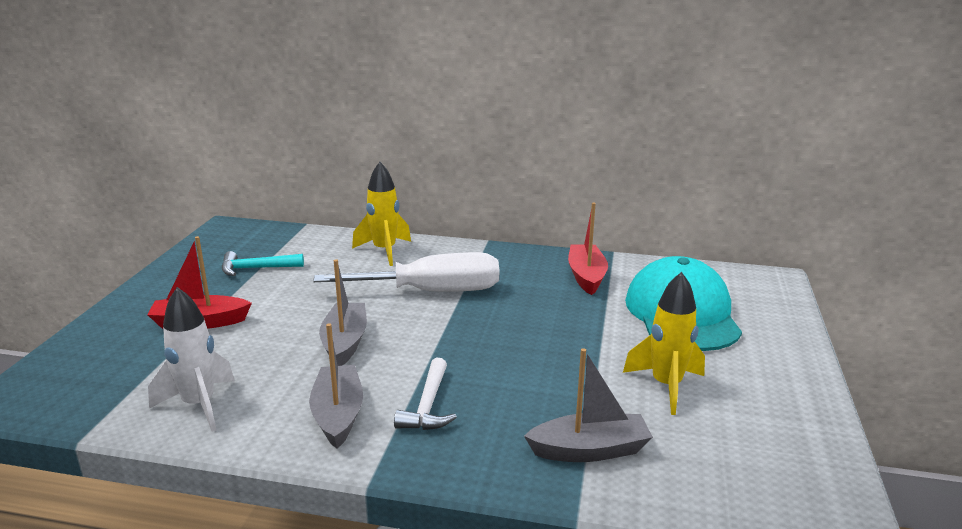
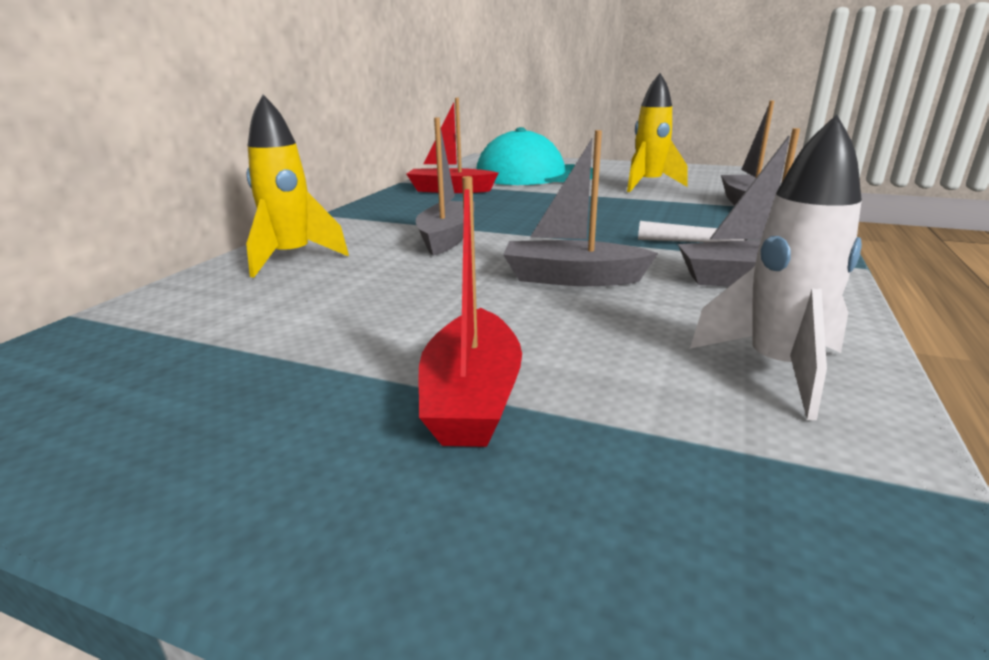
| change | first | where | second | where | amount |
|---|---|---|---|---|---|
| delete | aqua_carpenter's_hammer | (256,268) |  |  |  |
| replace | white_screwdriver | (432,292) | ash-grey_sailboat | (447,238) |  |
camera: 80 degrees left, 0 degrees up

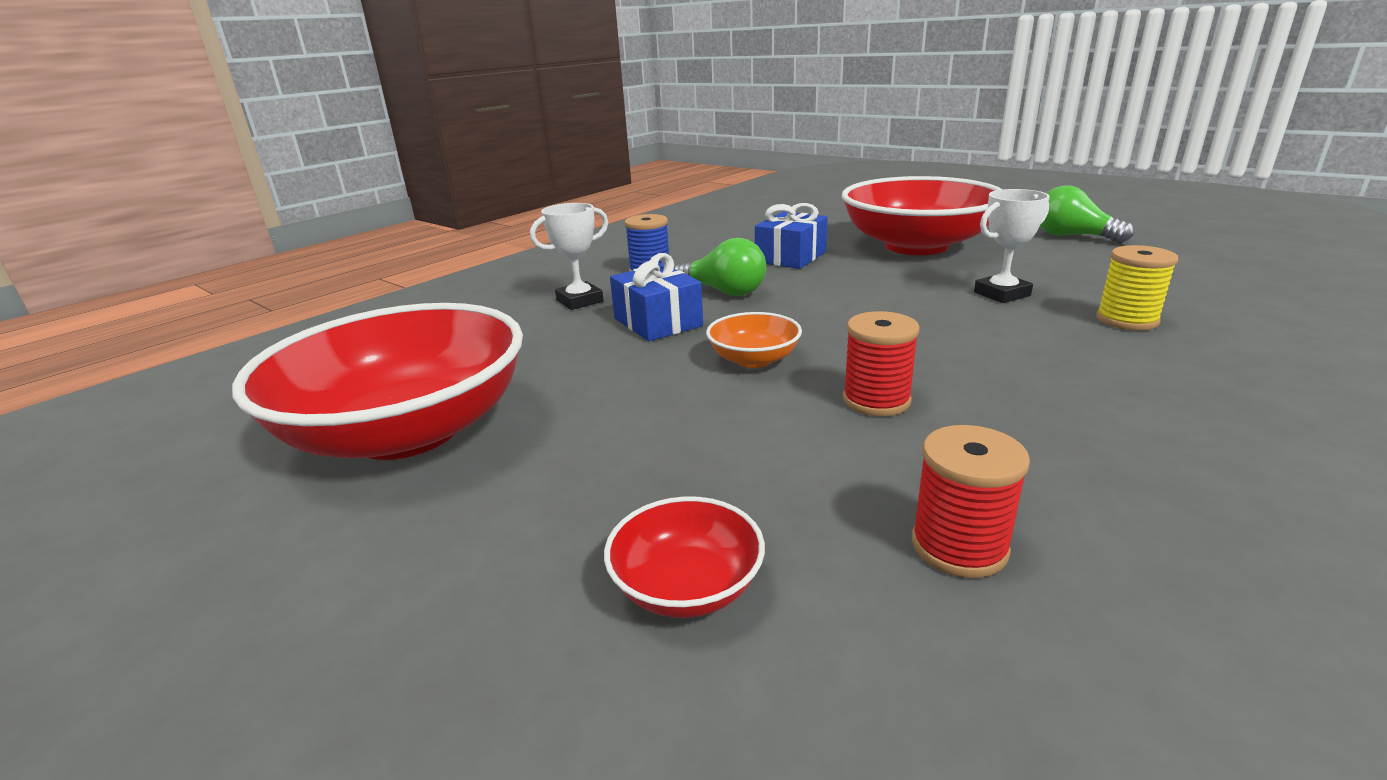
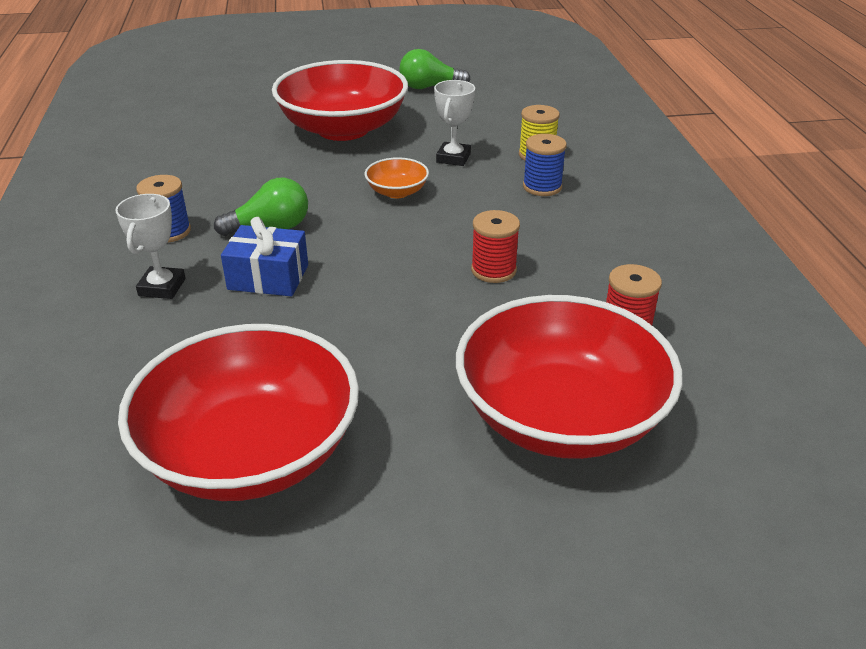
| change | first | where | second | where | amount |
|---|---|---|---|---|---|
| delete | cobalt_present | (790,257) |  |  |  |
| move | orange-coloured_deep_dish | (754,359) |  | (397,192) |  |
| resize | crimson_deep_dish | (687,586) |  | (560,416) | x2.35 |
| insert |  |  | cobalt_bobbin | (542,187) |  |
camera: 50 degrees left, 10 degrees up

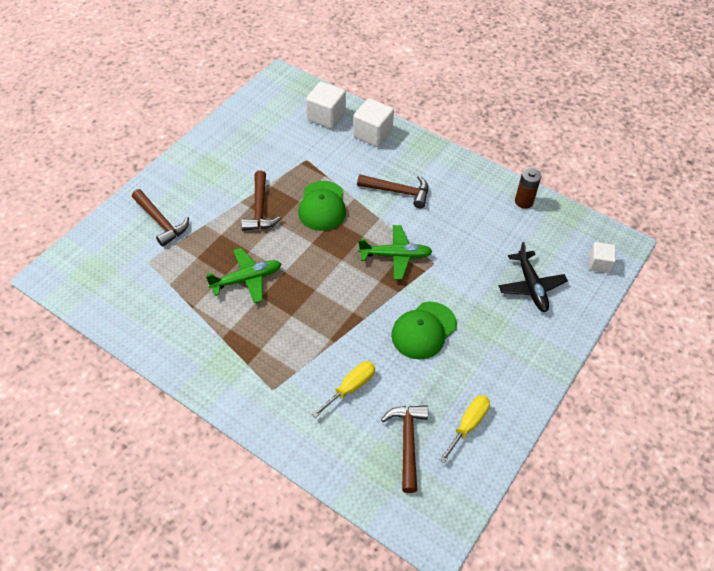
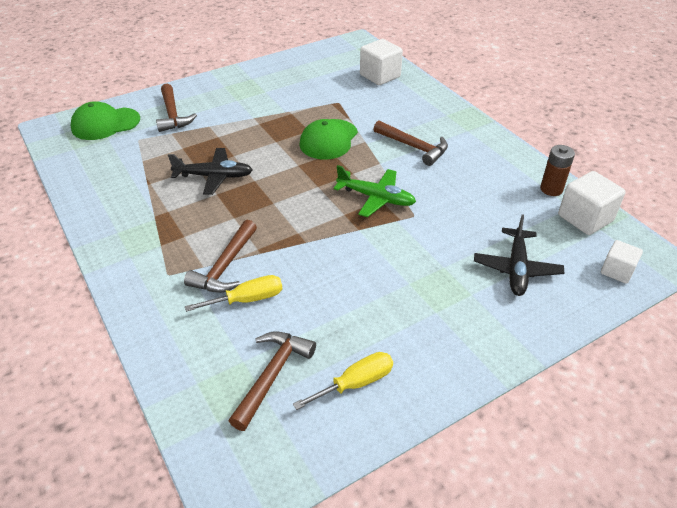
| change | first | where | second | where | amount |
|---|---|---|---|---|---|
| move | white_solid_cube | (372,134) |  | (585,218) |  |
| move | russet_carpenter's_hammer | (259,209) |  | (225,266) |  |
| recolor | emerald_toy_plane | (247,279) | ebony_toy_plane | (214,176) |  |
| move | emerald_cap | (423,330) |  | (105,124) |  |
camera: 25 degrees right, 10 degrees down

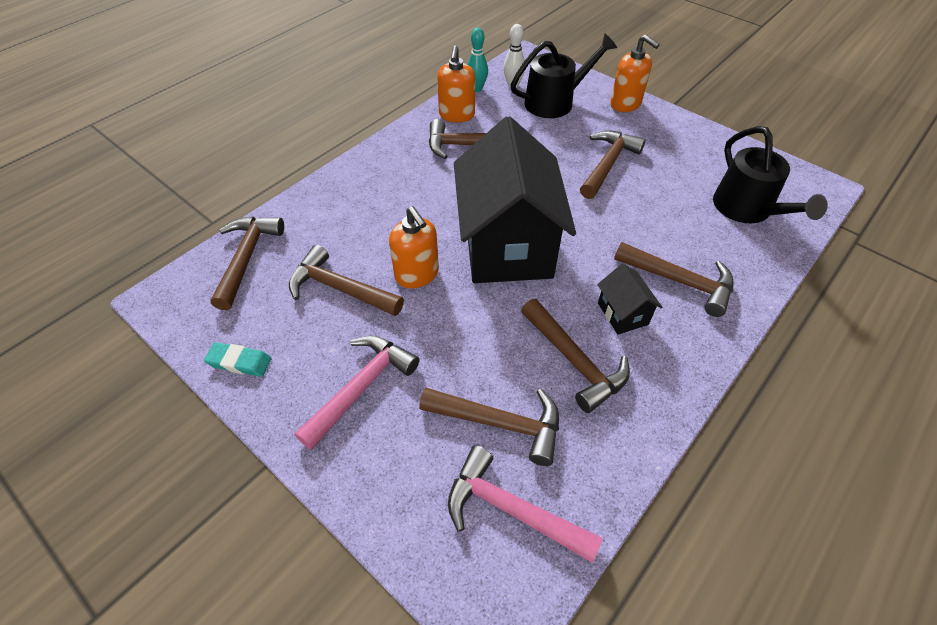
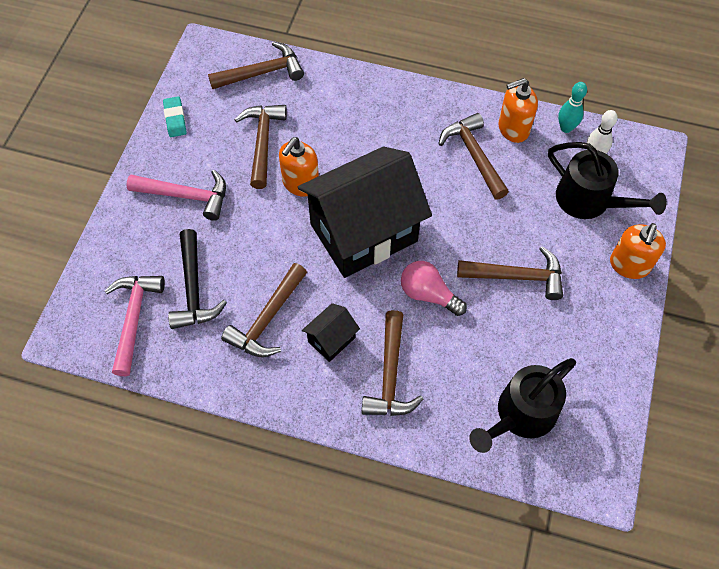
| change | first | where | second | where | amount |
|---|---|---|---|---|---|
| recolor | russet_carpenter's_hammer | (500,423) | ebony_carpenter's_hammer | (193,289) |  |
| insert |  |  | rosy_light_bulb | (428,294) |  |
camera: 65 degrees right, 10 degrees up

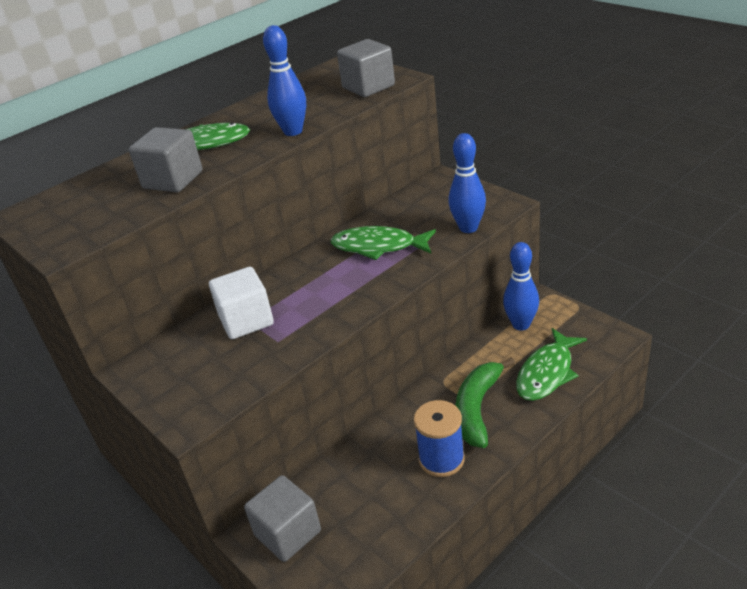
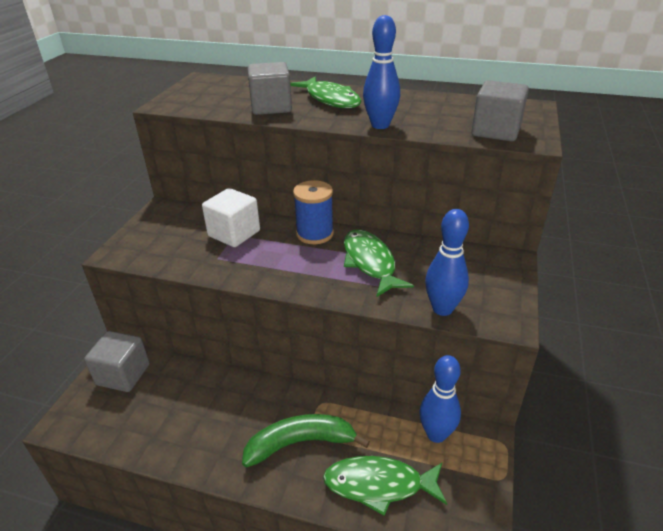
| change | first | where | second | where | amount |
|---|---|---|---|---|---|
| move | cobalt_bobbin | (441,459) |  | (314,234) |  |
camera: 55 degrees right, 0 degrees up

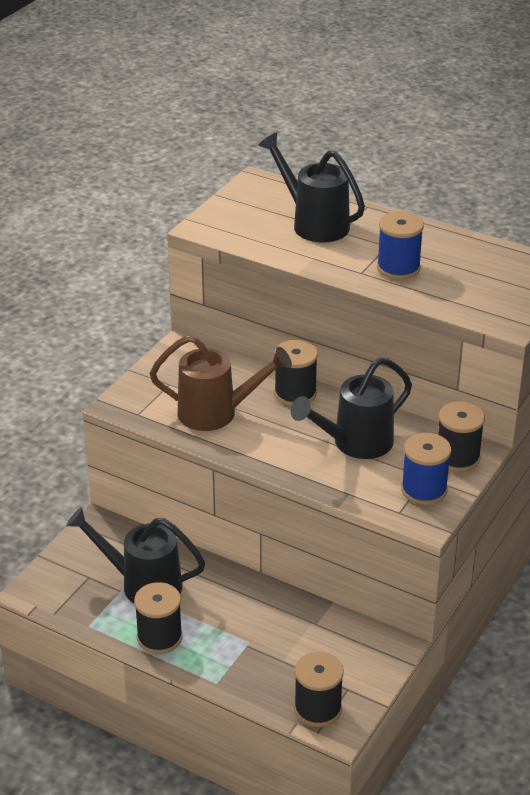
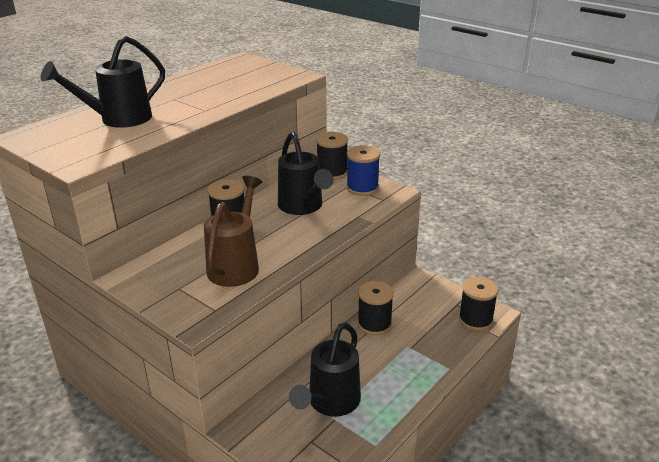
| change | first | where | second | where | amount |
|---|---|---|---|---|---|
| delete | cobalt_bobbin | (398,268) |  |  |  |
| move | ebony_bobbin | (159,637) |  | (374,324) |  |
camera: 80 degrees left, 5 degrees down

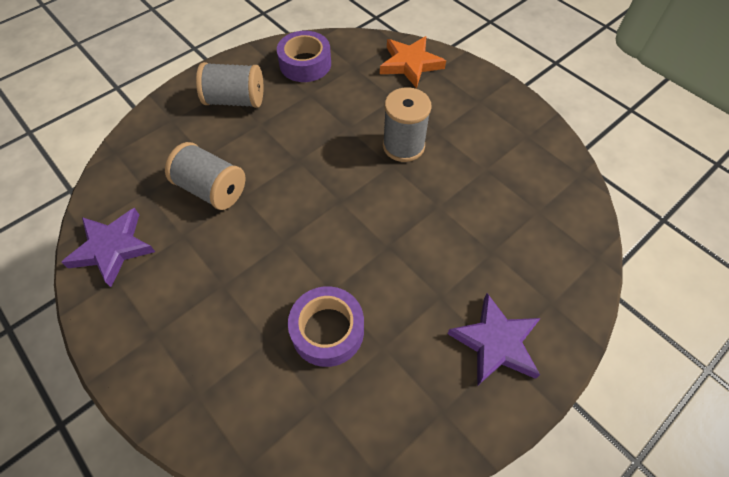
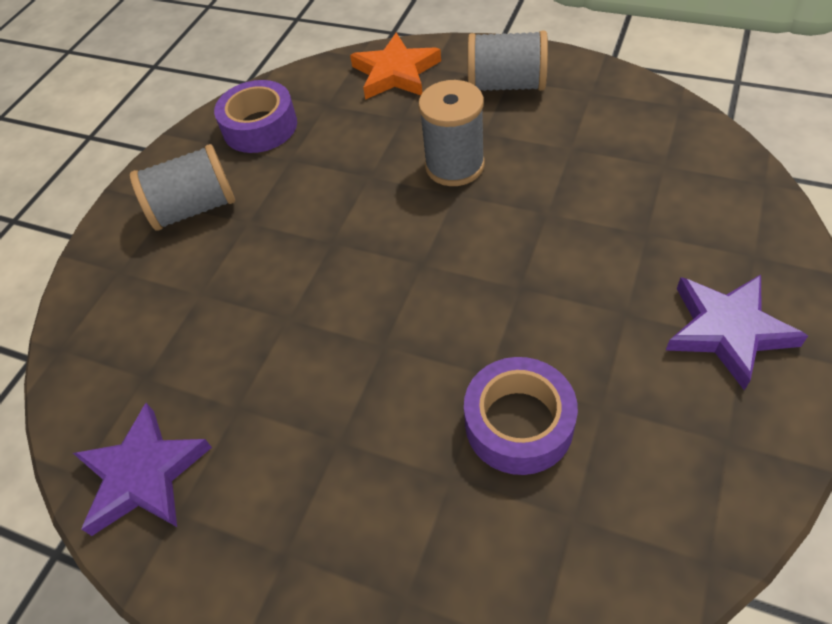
| change | first | where | second | where | amount |
|---|---|---|---|---|---|
| move | ash-grey_bobbin | (212,189) |  | (506,85) |  |
camera: 20 degrees left, 5 degrees down

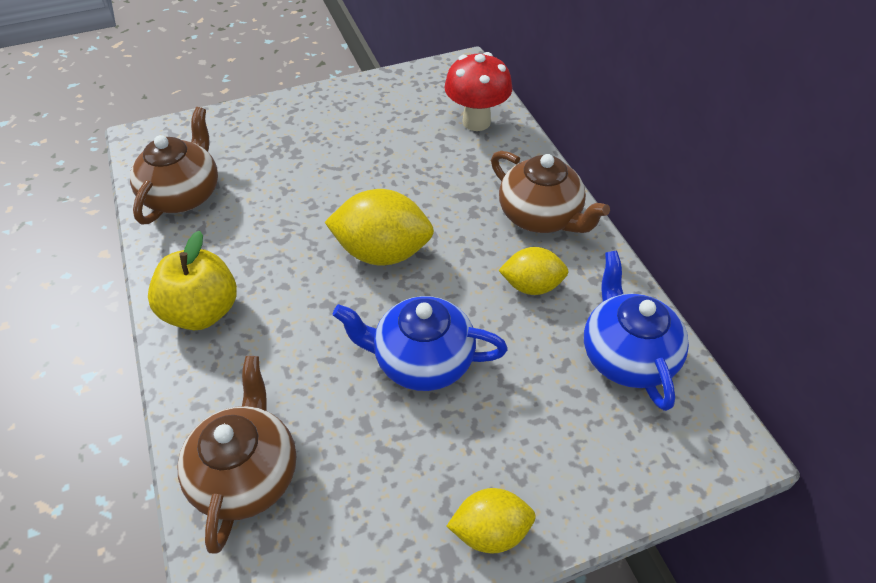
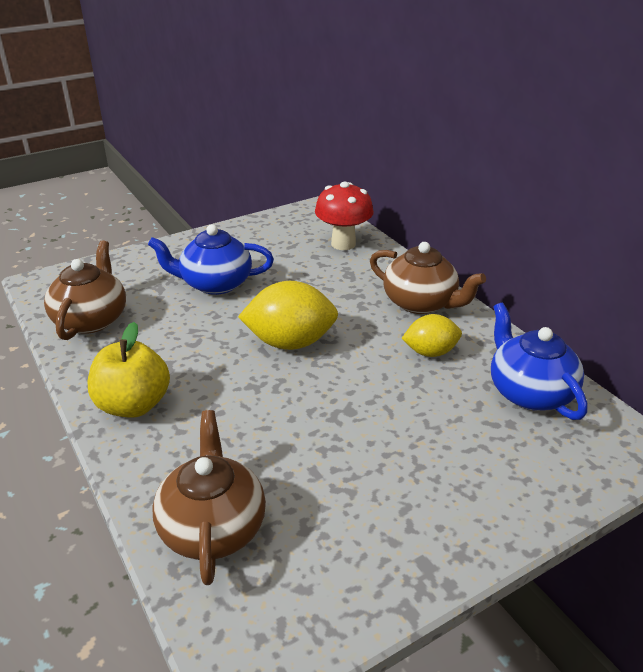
| change | first | where | second | where | amount |
|---|---|---|---|---|---|
| move | cobalt_tea_pot | (421,360) |  | (215,284) |  |
| delete | yellow_toy_lemon | (490,531) |  |  |  |
camera: 10 degrees left, 15 degrees down

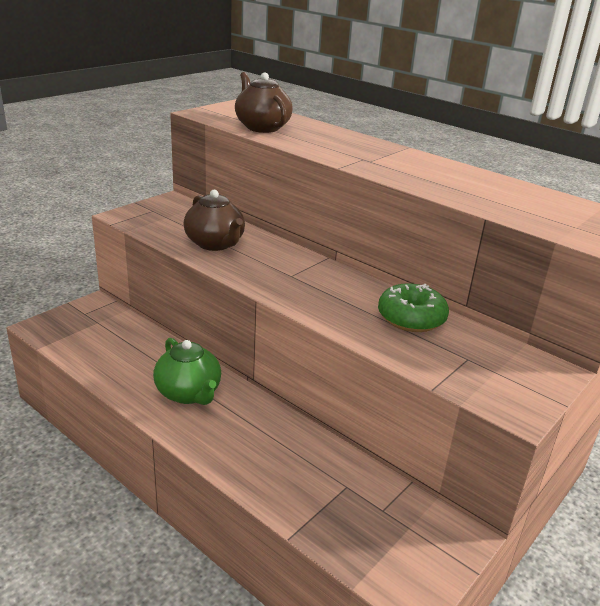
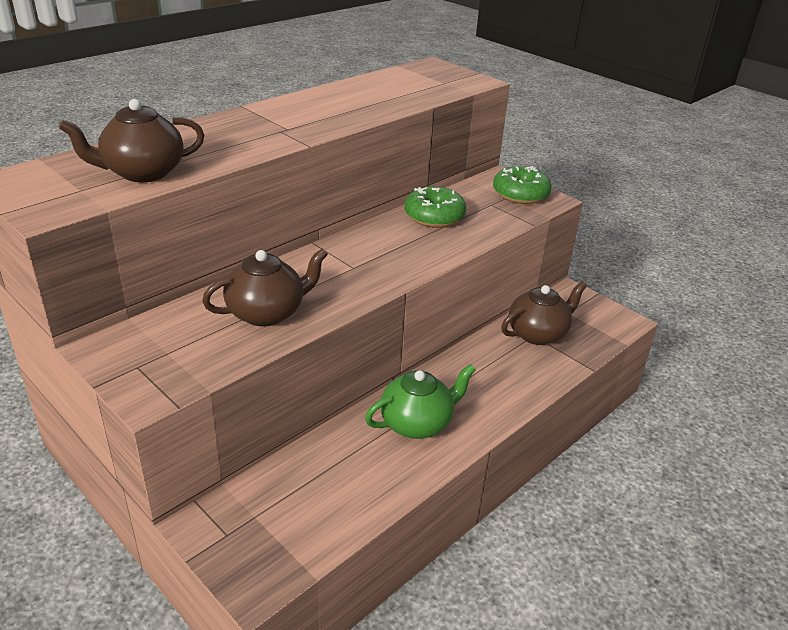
| change | first | where | second | where | amount |
|---|---|---|---|---|---|
| insert |  |  | emerald_donut | (520,194) |  |
| insert |  |  | russet_tea_pot | (538,333) |  |
camera: 85 degrees left, 5 degrees up

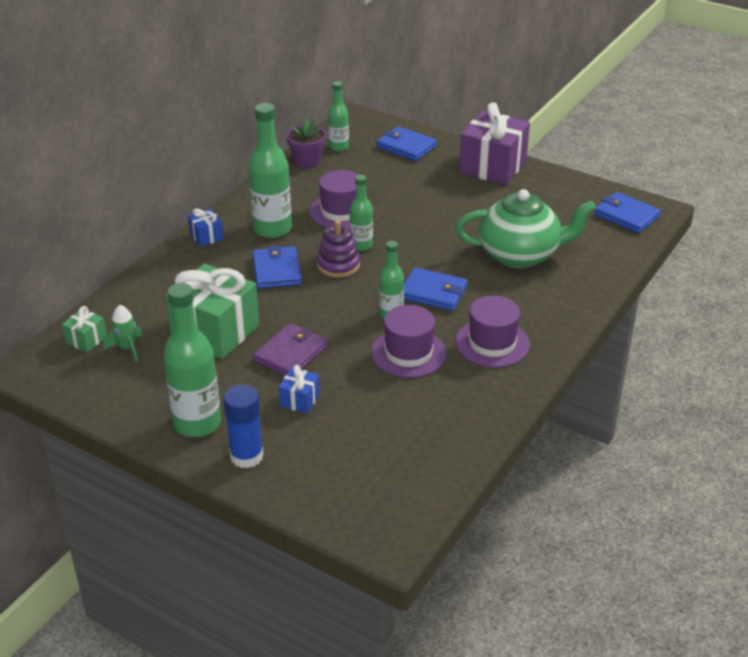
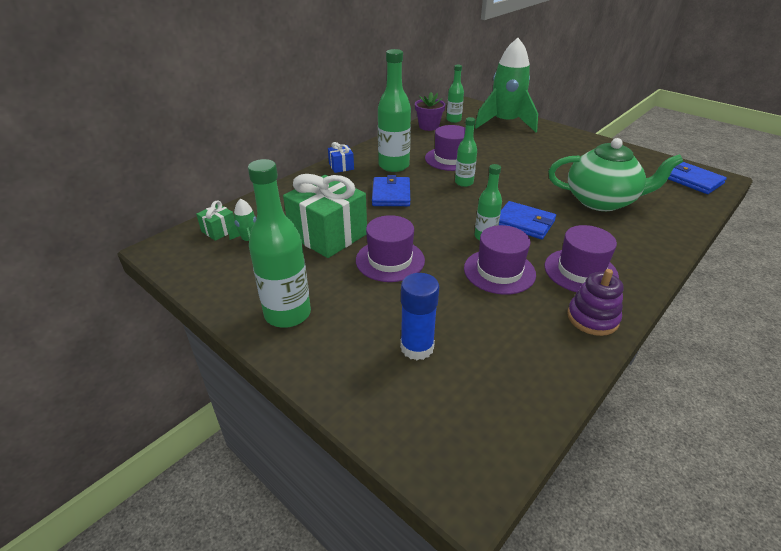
| change | first | where | second | where | amount |
|---|---|---|---|---|---|
| delete | royal_purple_present | (492,167) |  |  |  |
| replace | cobalt_billfold | (406,147) | emerald_rocket | (505,123) |  |
| move | royal_purple_stacking_rings | (338,265) |  | (592,318) |  |
| replace | royal_purple_billfold | (291,354) | royal_purple_hat | (390,260) |  |
| delete | cobalt_present | (300,400) |  |  |  |
| move | cobalt_glue_stick | (246,456) |  | (417,347) |  |
camera: 10 degrees right, 0 degrees up

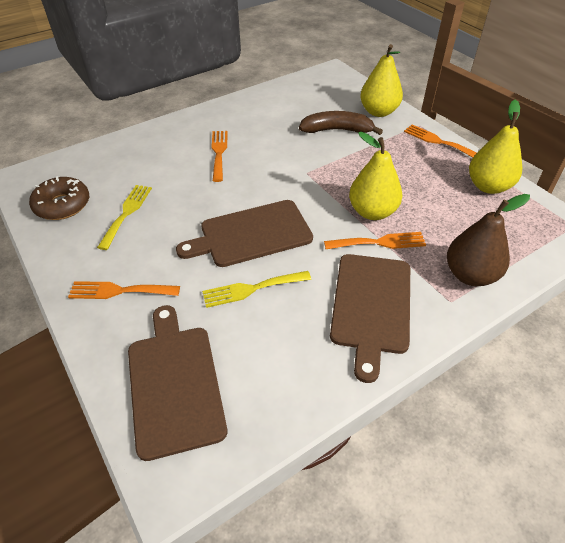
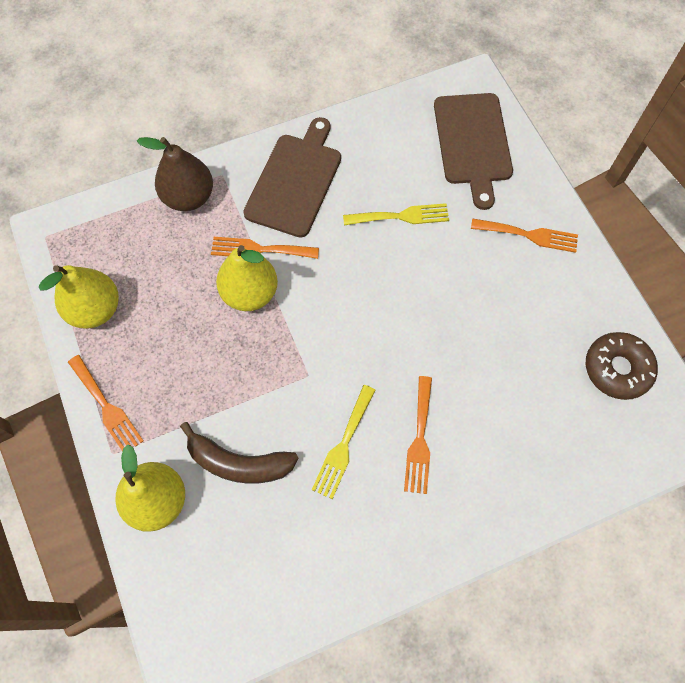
| change | first | where | second | where | amount |
|---|---|---|---|---|---|
| move | yellow_fork | (127,213) |  | (343,446) |  |
| delete | russet_cutting_board | (251,234) |  |  |  |
camera: 170 degrees left, 20 degrees up

